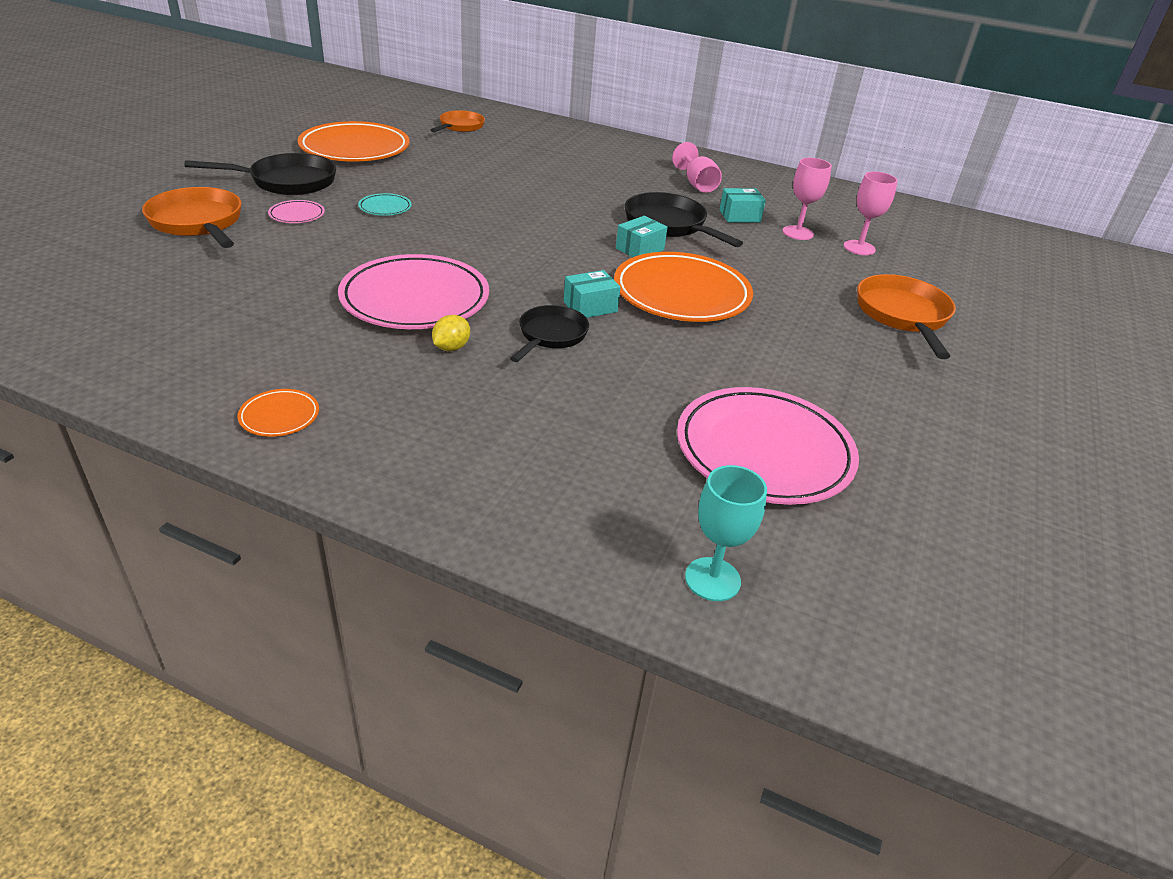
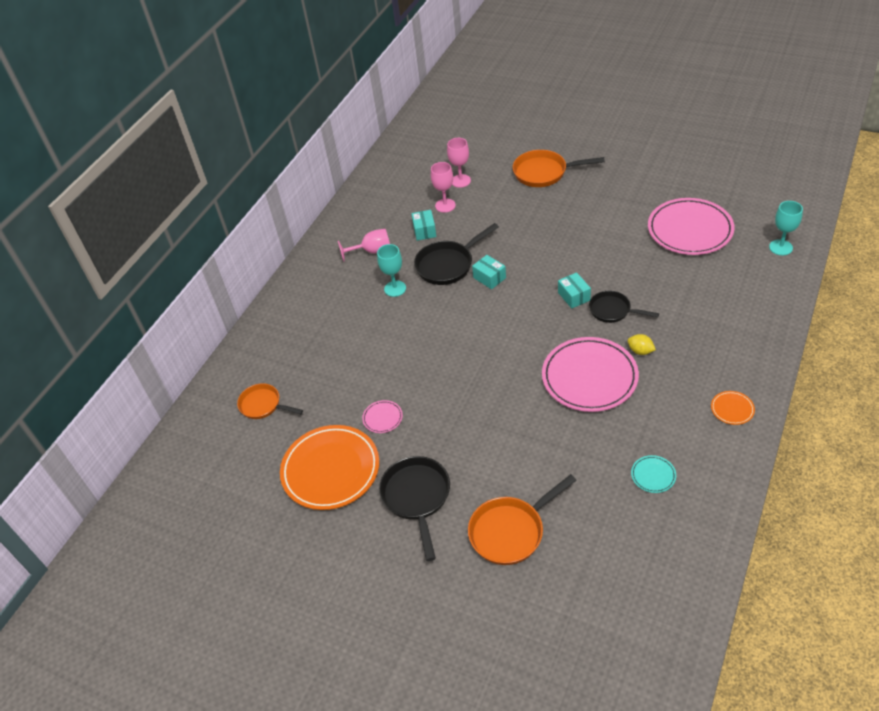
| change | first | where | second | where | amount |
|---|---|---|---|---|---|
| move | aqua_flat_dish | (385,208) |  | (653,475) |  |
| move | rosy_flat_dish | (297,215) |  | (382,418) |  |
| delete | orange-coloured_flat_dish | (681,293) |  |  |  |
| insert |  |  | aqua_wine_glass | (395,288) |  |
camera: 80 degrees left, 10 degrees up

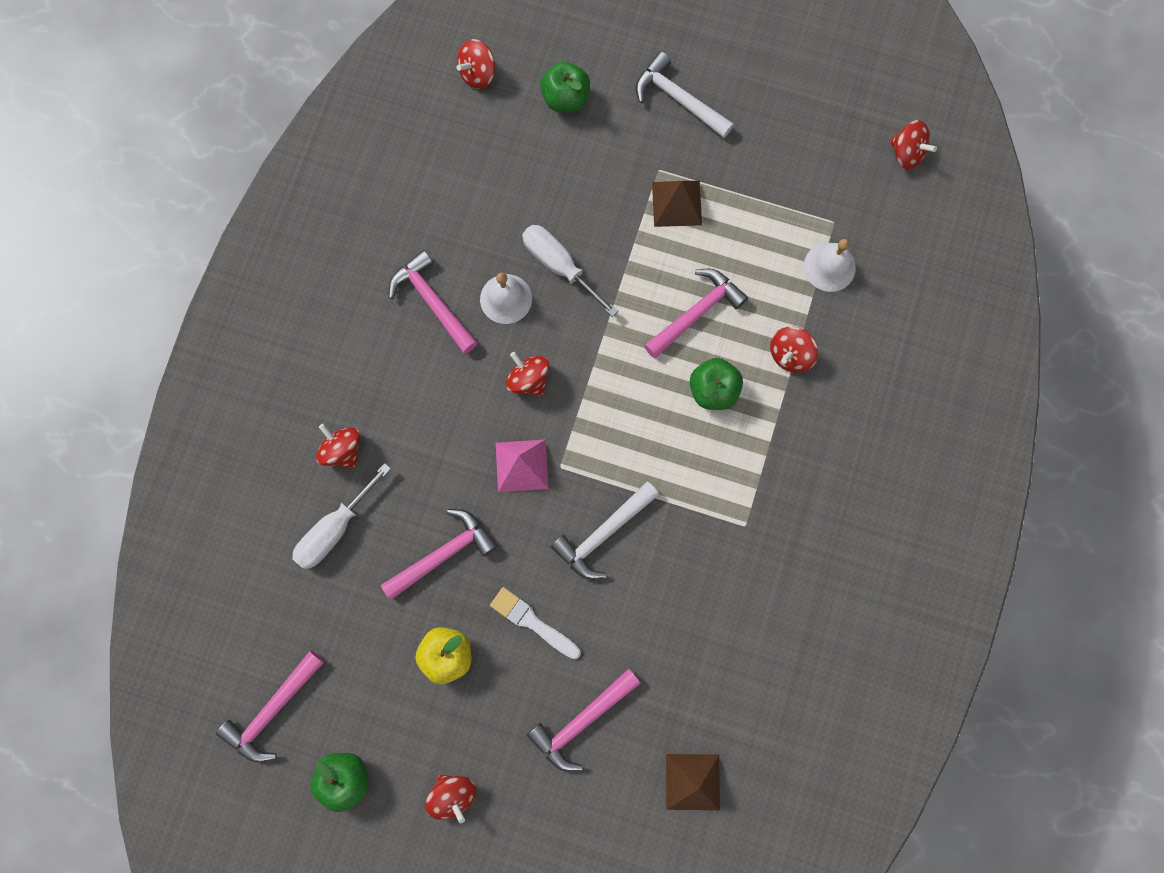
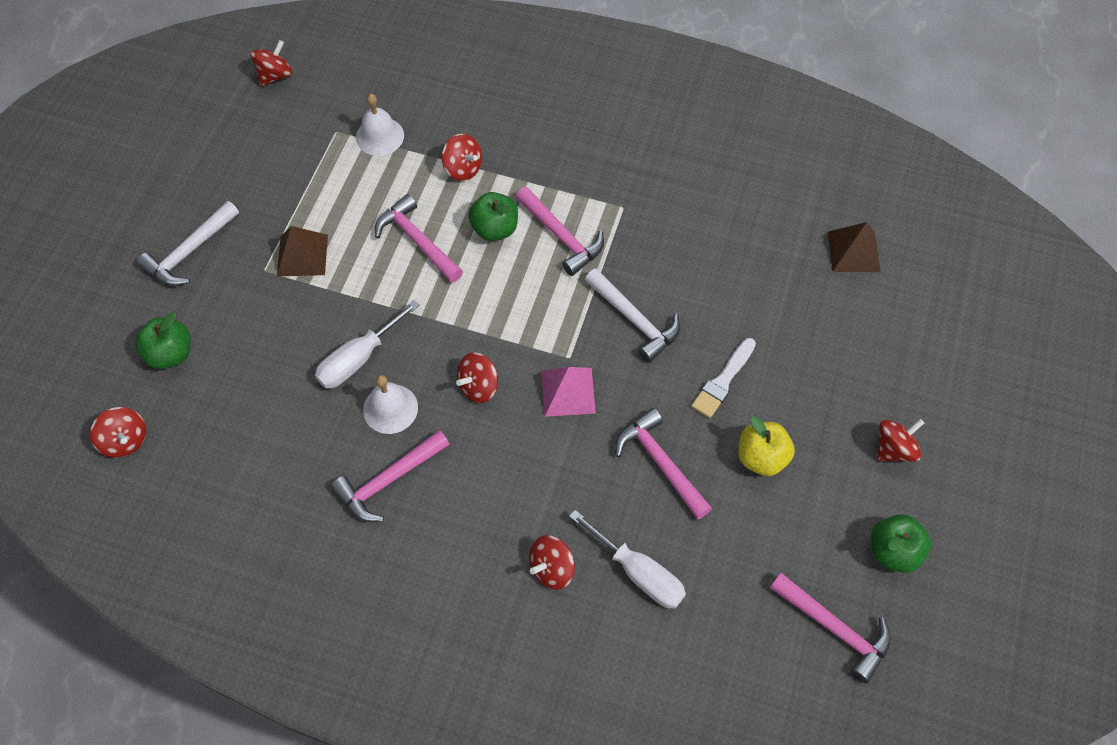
| change | first | where | second | where | amount |
|---|---|---|---|---|---|
| move | rosy_carpenter's_hammer | (581,721) |  | (561,236) |  |
camera: 90 degrees left, 15 degrees down

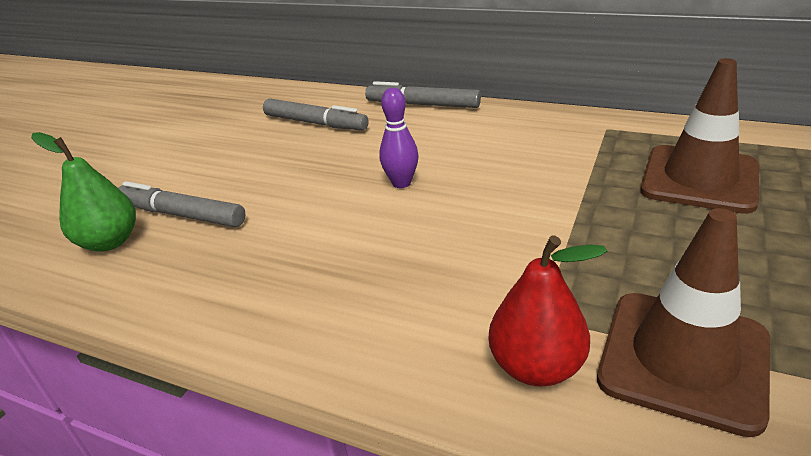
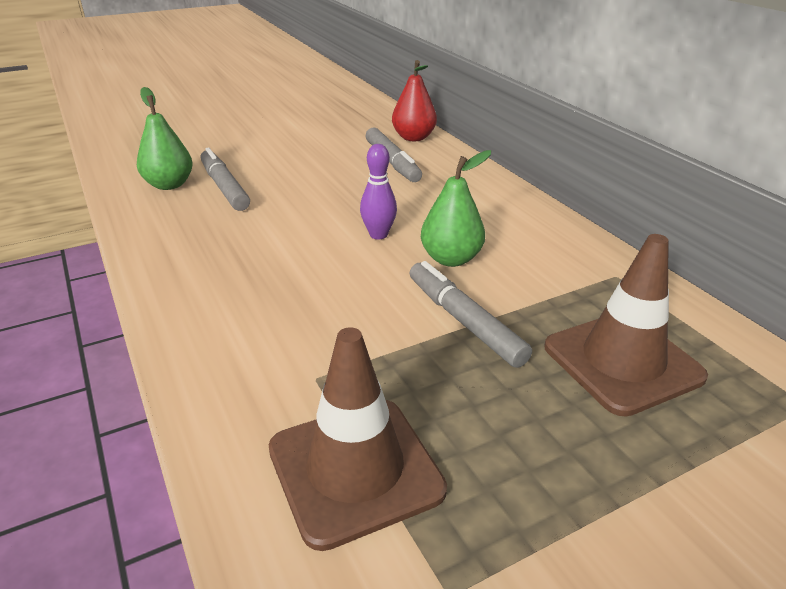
| change | first | where | second | where | amount |
|---|---|---|---|---|---|
| move | ash-grey_marker_pen | (422,105) |  | (464,321) |  |
| move | crimson_pear_fruit | (536,367) |  | (413,138) |  |
| insert |  |  | emerald_pear_fruit | (451,259) |  |
camera: 35 degrees right, 0 degrees up

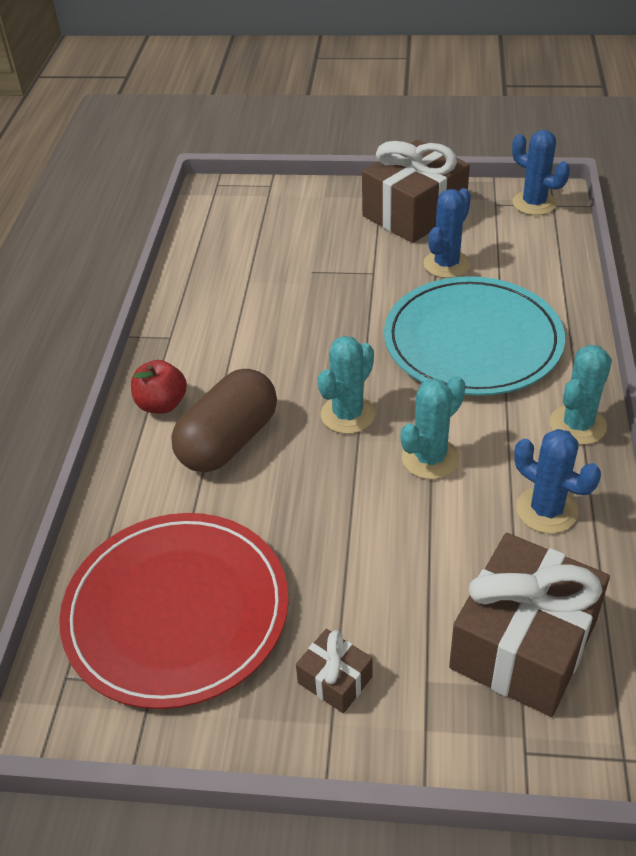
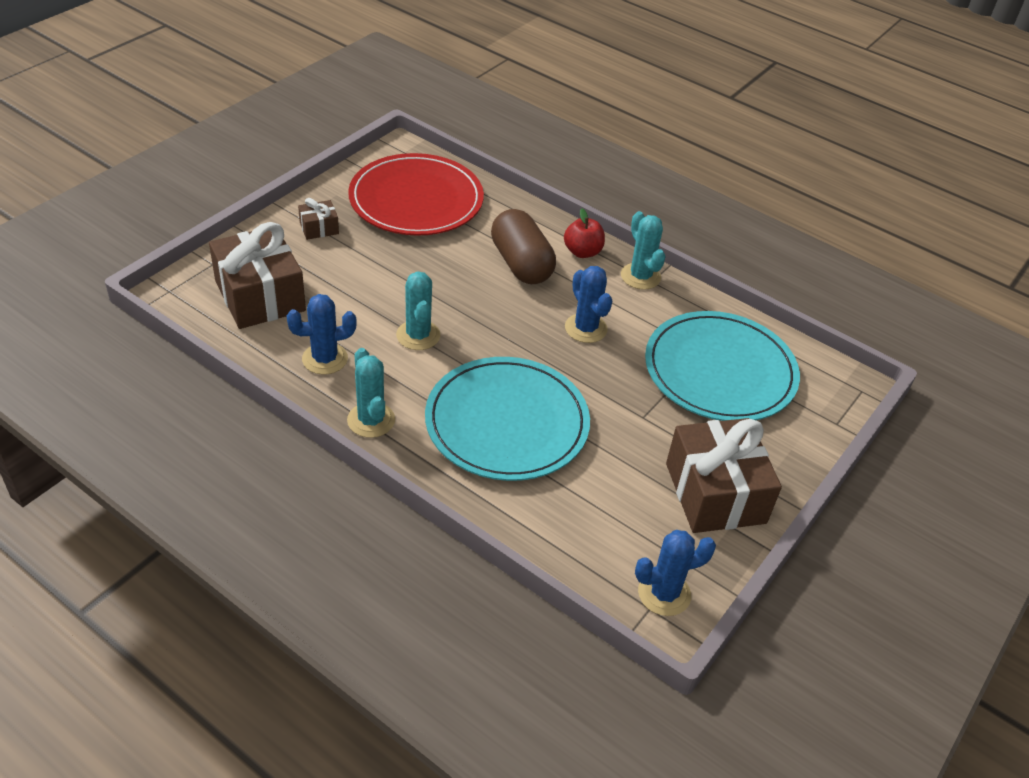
| change | first | where | second | where | amount |
|---|---|---|---|---|---|
| move | cobalt_prickly_plant | (446,264) |  | (586,328) |  |
| move | aqua_prickly_plant | (347,414) |  | (640,276) |  |
| insert |  |  | aqua_flat_dish | (720,370) |  |
camera: 115 degrees right, 0 degrees up

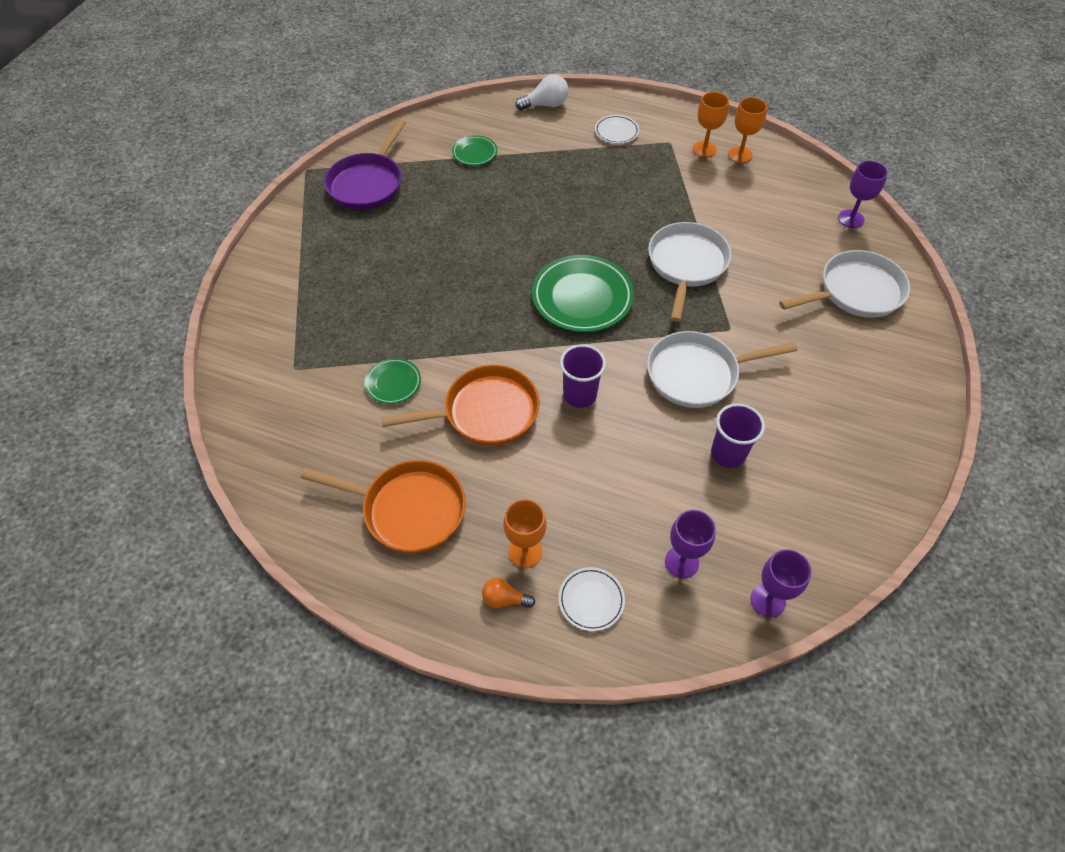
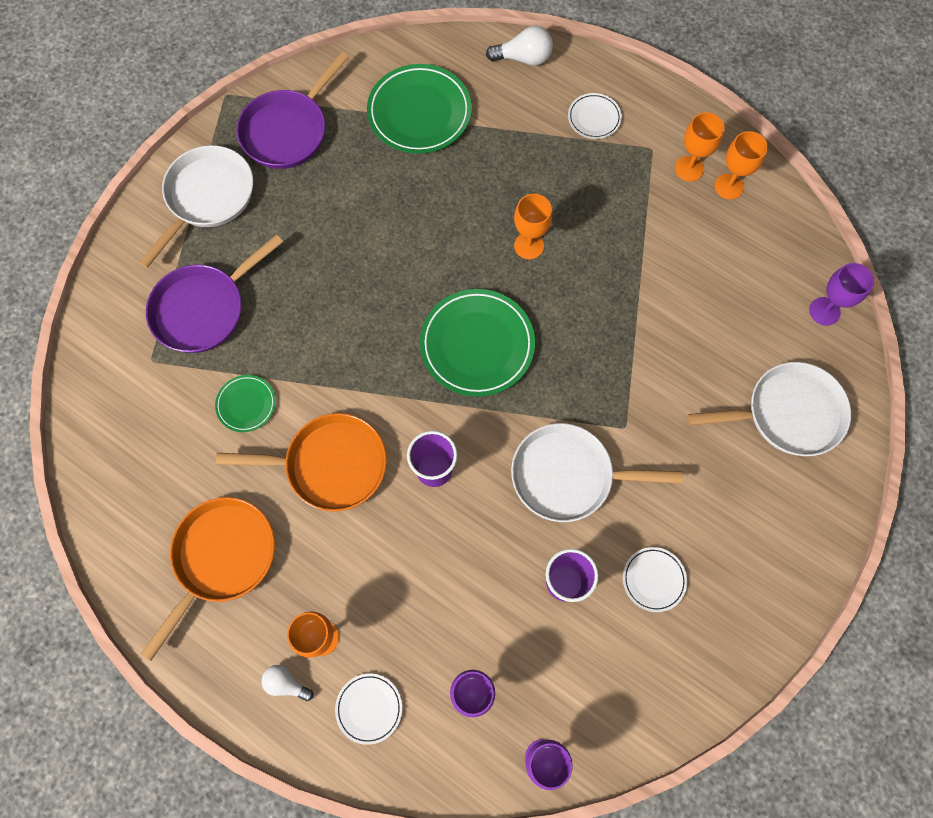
| change | first | where | second | where | amount |
|---|---|---|---|---|---|
| resize | emerald_flat_dish | (474,153) |  | (419,113) | x1.95 |
| move | white_pan | (686,265) |  | (207,198) |  |
| rotate | orange-coloured_pan | (408,509) |  | (221,558) | 90 degrees counterclockwise |
| recolor | orange-coloured_light_bulb | (504,599) | white_light_bulb | (286,683) |  |
| insert |  |  | orange-coloured_wine_glass | (529,246) |  |
| insert |  |  | royal_purple_pan | (204,308) |  |
| insert |  |  | white_flat_dish | (653,579) |  |
camera: 15 degrees right, 15 degrees up

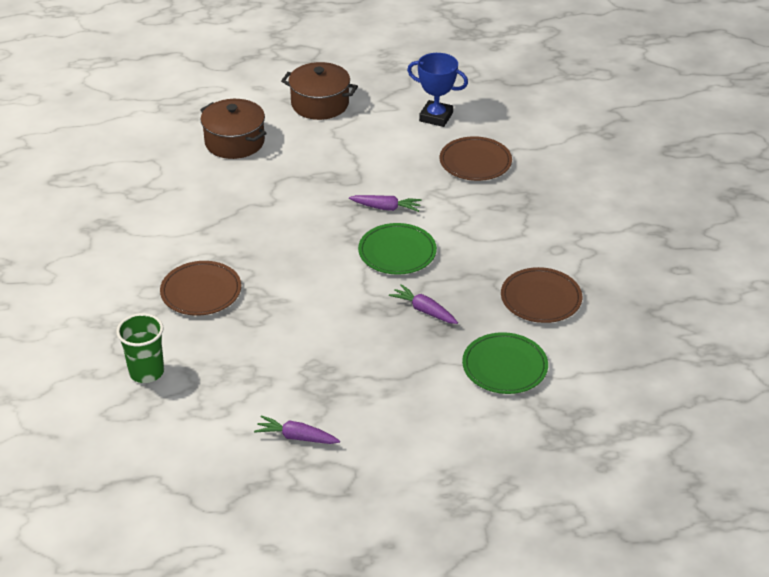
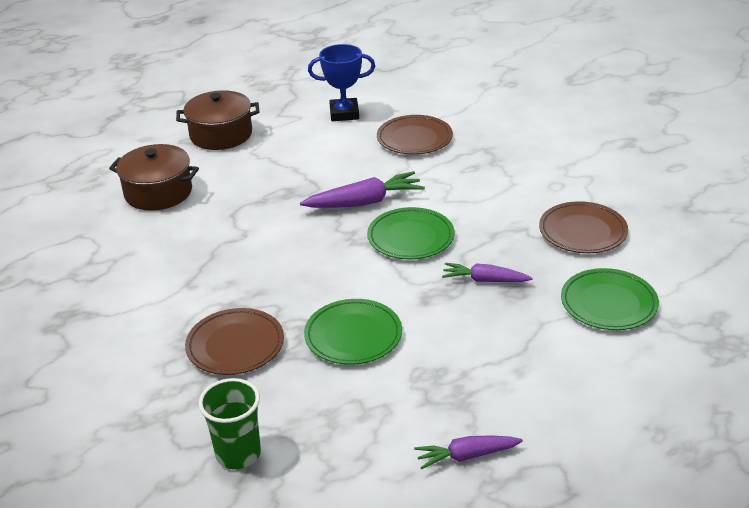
| change | first | where | second | where | amount |
|---|---|---|---|---|---|
| resize | royal_purple_carrot | (386,208) |  | (365,202) | x1.56 |
| insert |  |  | emerald_flat_dish | (353,335) |  |
camera: 25 degrees left, 5 degrees down

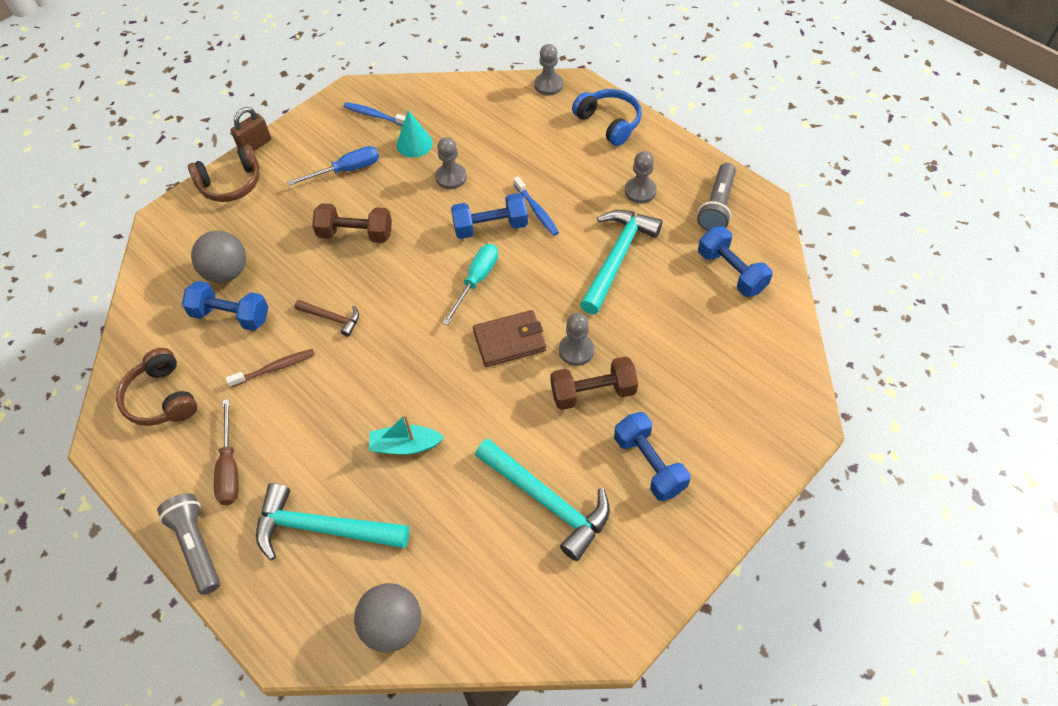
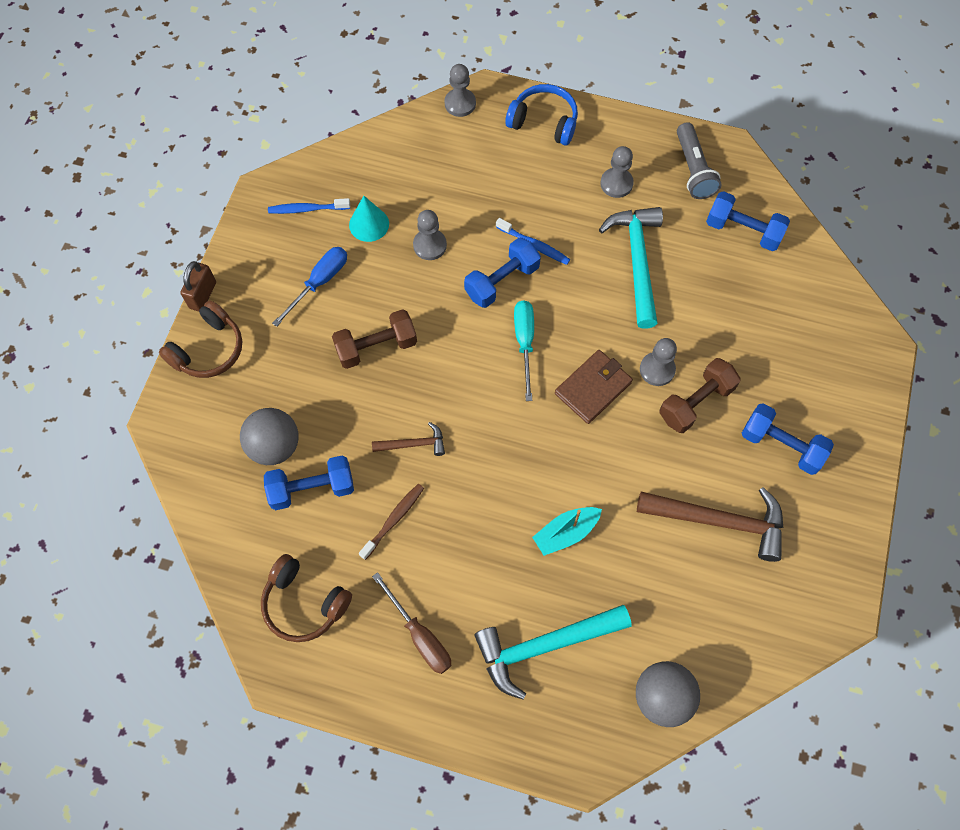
| change | first | where | second | where | amount |
|---|---|---|---|---|---|
| recolor | aqua_carpenter's_hammer | (547,501) | russet_carpenter's_hammer | (719,521) |  |
| delete | ash-grey_pocket_torch | (196,546) |  |  |  |
camera: 30 degrees left, 10 degrees up

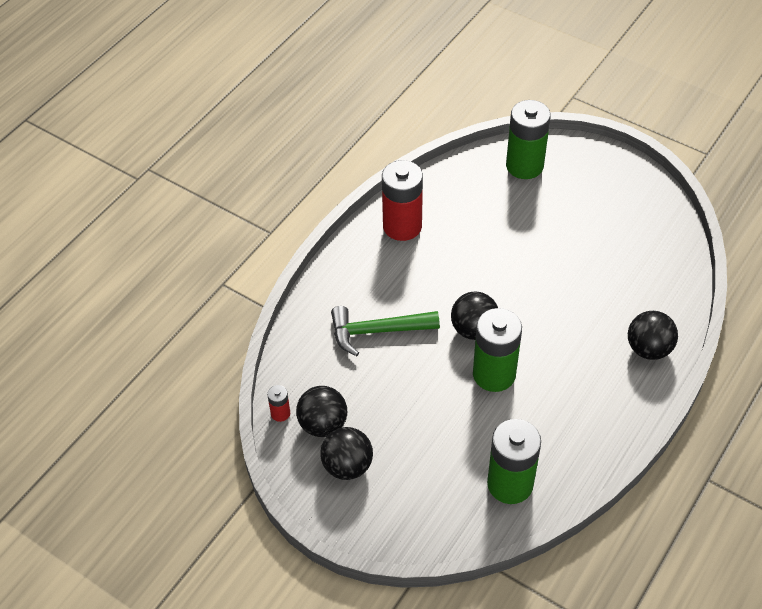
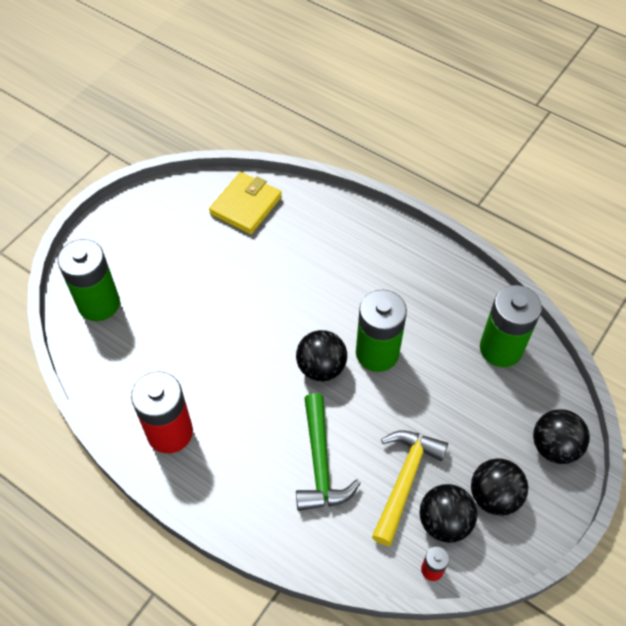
| change | first | where | second | where | amount |
|---|---|---|---|---|---|
| move | ebony_ball | (648,349) |  | (554,447) |  |
| insert |  |  | yellow_billfold | (246,205) |  |
| insert |  |  | yellow_carpenter's_hammer | (405,480) |  |
camera: 90 degrees left, 5 degrees up

